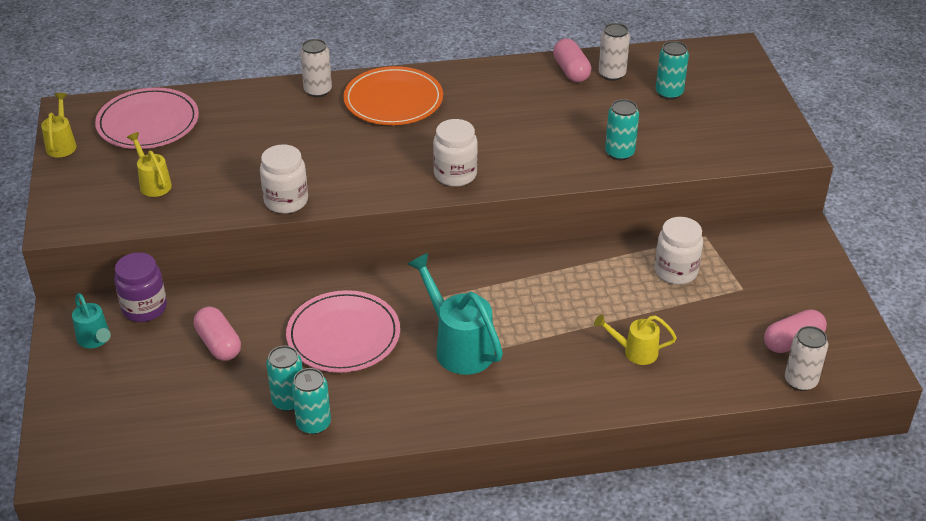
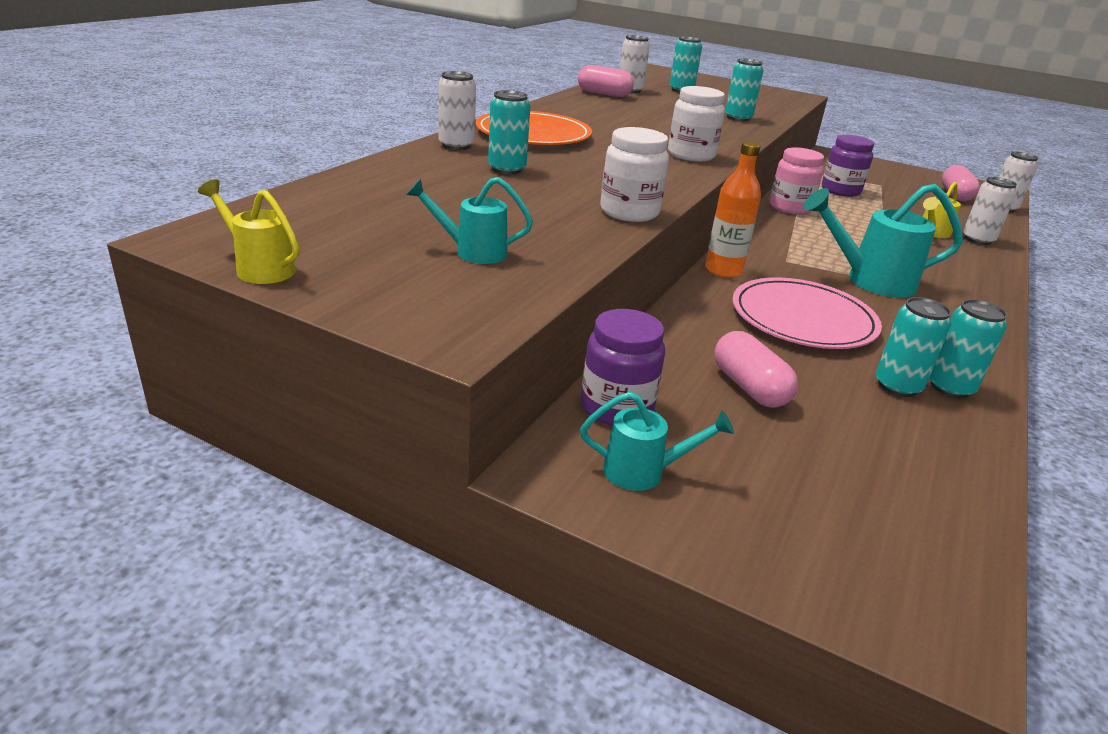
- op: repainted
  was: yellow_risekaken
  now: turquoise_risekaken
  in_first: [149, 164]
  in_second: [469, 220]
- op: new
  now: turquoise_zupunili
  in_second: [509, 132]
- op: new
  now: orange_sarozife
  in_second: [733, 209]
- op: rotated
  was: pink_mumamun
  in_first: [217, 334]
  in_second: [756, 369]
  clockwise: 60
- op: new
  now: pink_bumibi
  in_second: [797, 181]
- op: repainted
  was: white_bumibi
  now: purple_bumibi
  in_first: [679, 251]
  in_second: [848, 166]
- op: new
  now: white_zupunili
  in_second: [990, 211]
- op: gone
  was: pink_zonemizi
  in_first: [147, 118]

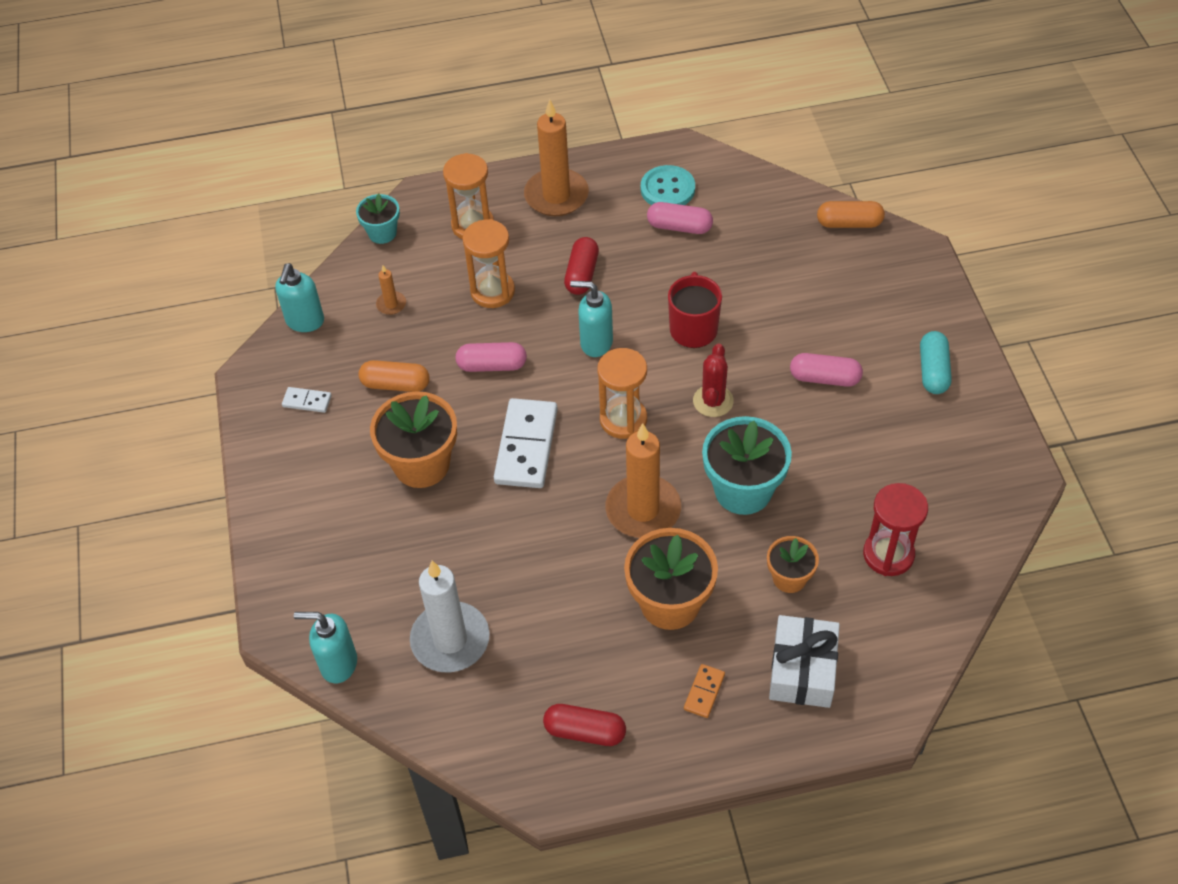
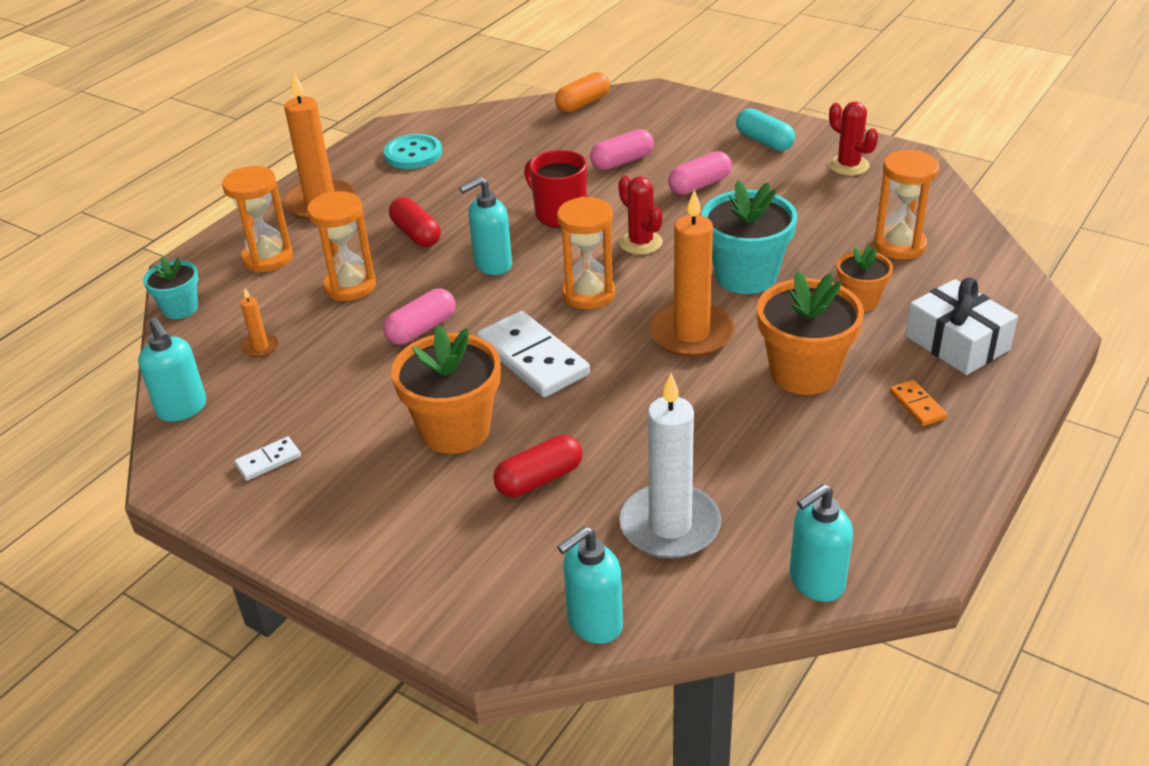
- op: shifted
  was: red_mumamun
  in_first: [584, 725]
  in_second: [537, 466]
- op: shifted
  was: pink_mumamun
  in_first: [680, 218]
  in_second: [622, 149]
- op: new
  now: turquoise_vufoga
  in_second: [821, 543]
- op: new
  now: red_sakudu
  in_second: [853, 138]
- op: repainted
  was: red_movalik
  now: orange_movalik
  in_first: [895, 529]
  in_second: [906, 204]
- op: gone
  was: orange_mumamun
  in_first: [394, 376]

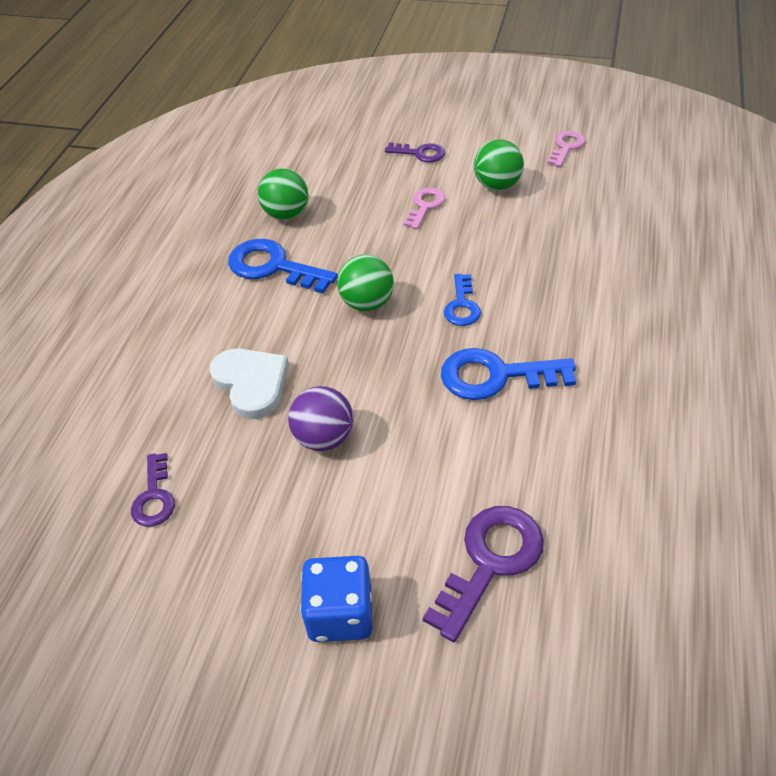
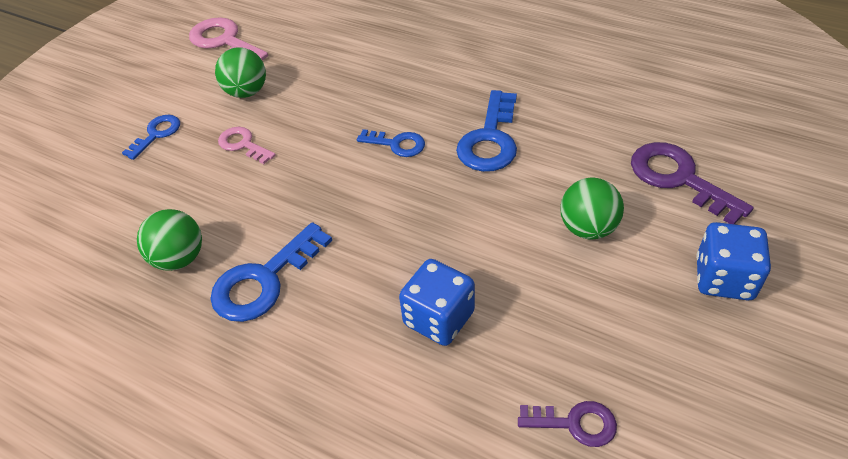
- op: repainted
  was: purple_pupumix
  now: blue_pupumix
  in_first: [415, 152]
  in_second: [151, 137]
- op: scaled
  was: pink_pupumix
  in_first: [566, 149]
  in_second: [228, 38]
  ratio: 1.69
- op: swapped
  was: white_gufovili
  now: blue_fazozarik
  in_first: [249, 383]
  in_second: [437, 302]
- op: shifted
  was: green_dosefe
  in_first: [365, 283]
  in_second: [592, 208]
- op: gone
  was: purple_dosefe
  in_first: [321, 418]

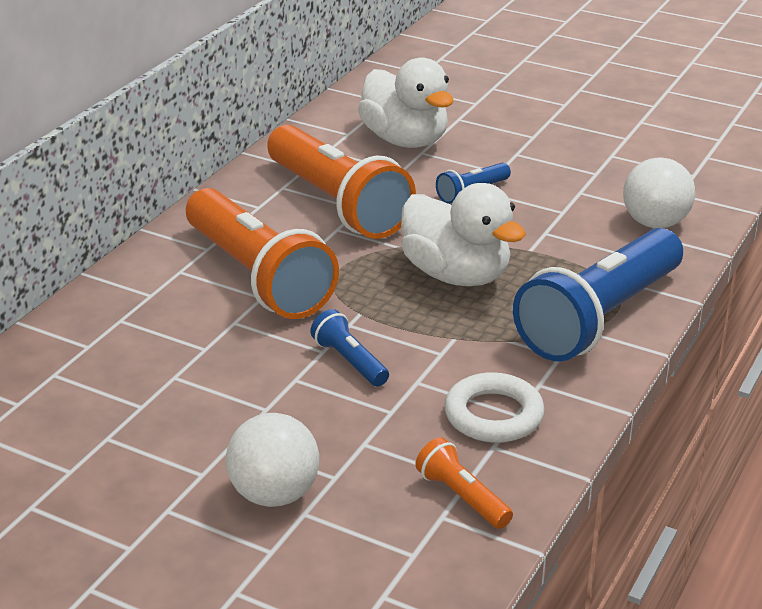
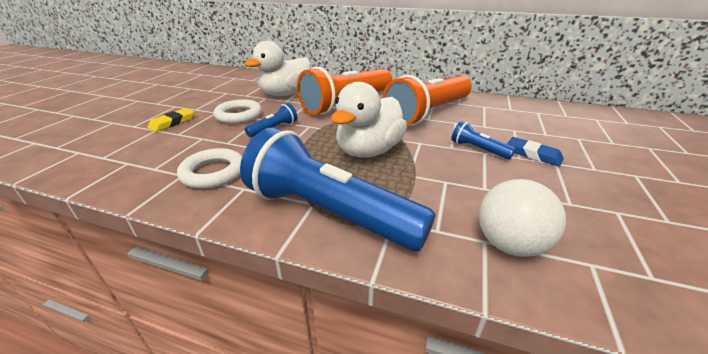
- op: swapped
  was: white_dosefe
  now: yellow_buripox
  in_first: [272, 460]
  in_second: [170, 120]
- op: new
  now: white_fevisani
  in_second: [237, 111]
- op: shifted
  was: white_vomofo
  in_first: [405, 102]
  in_second: [277, 68]
- op: new
  now: blue_buripox
  in_second: [535, 151]
- op: gone
  was: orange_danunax
  in_first: [464, 483]

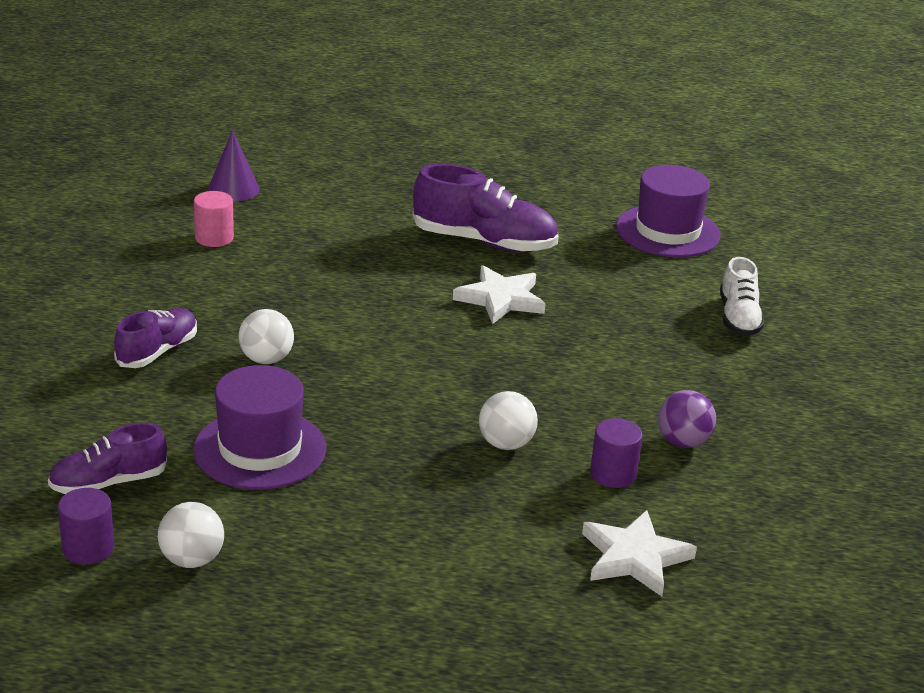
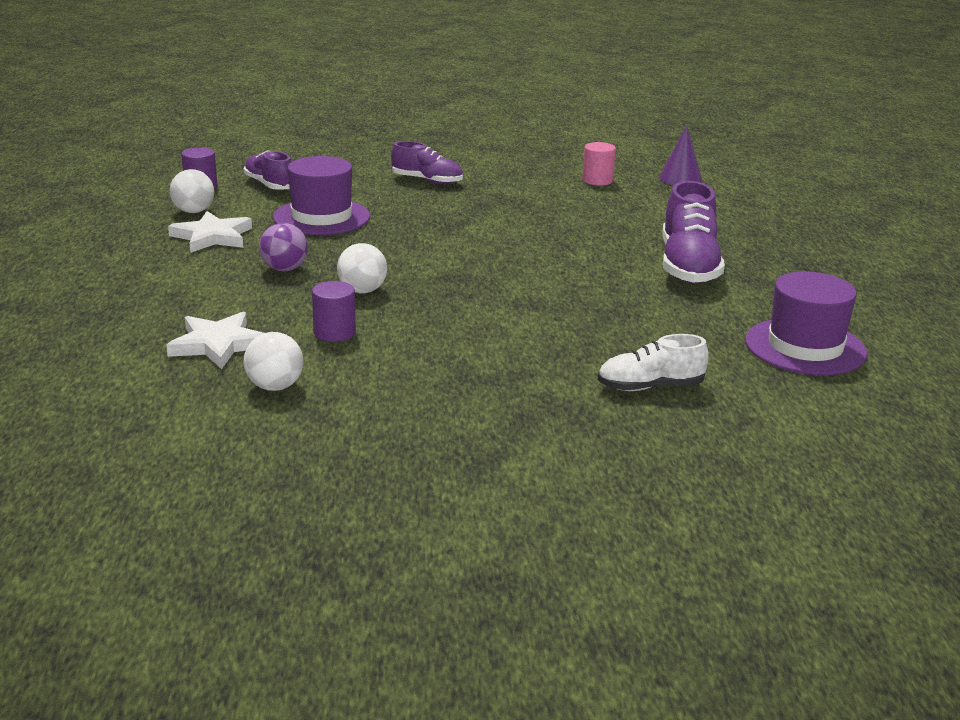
- op: shifted
  was: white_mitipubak
  in_first: [499, 294]
  in_second: [210, 232]
- op: shifted
  was: white_dosefe
  in_first: [266, 336]
  in_second: [274, 361]
- op: shifted
  was: purple_dosefe
  in_first: [687, 419]
  in_second: [283, 247]

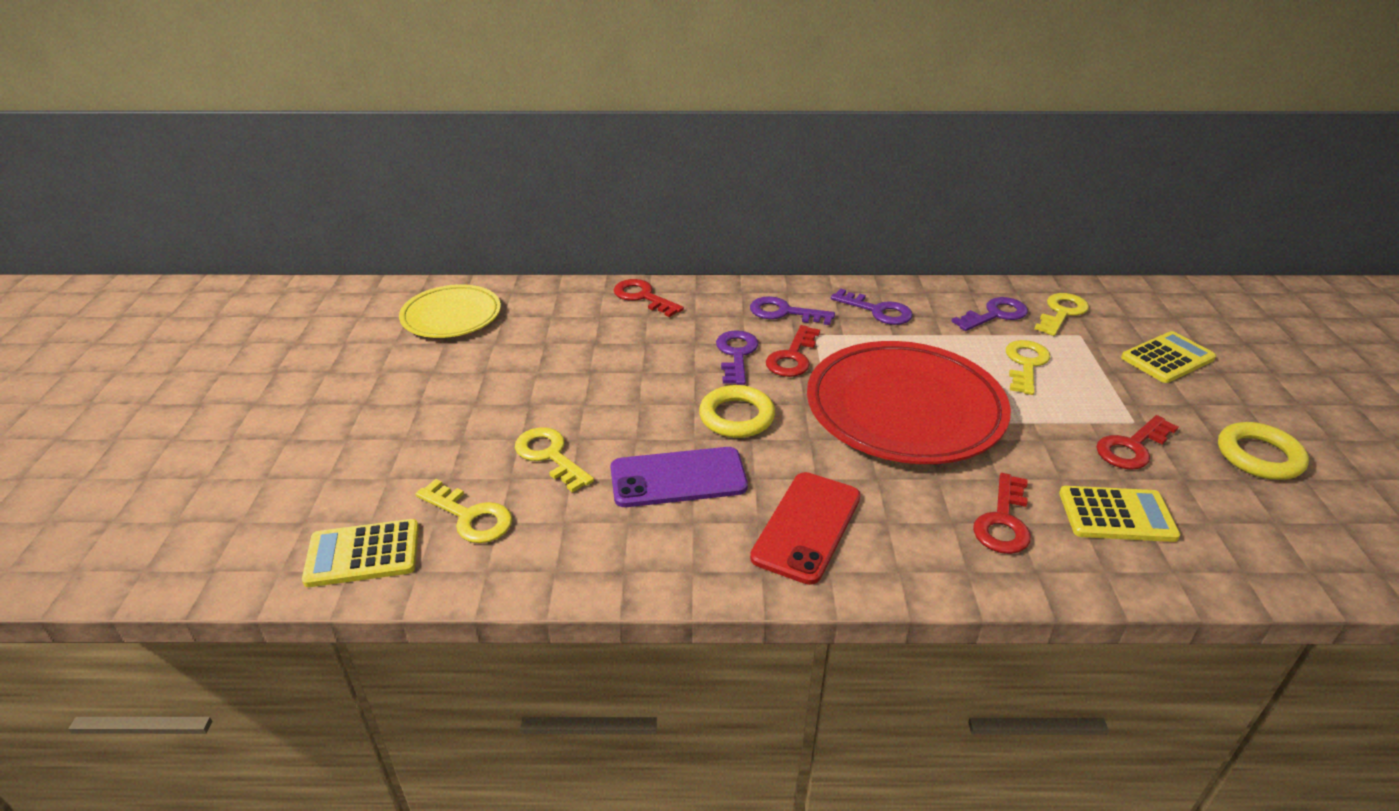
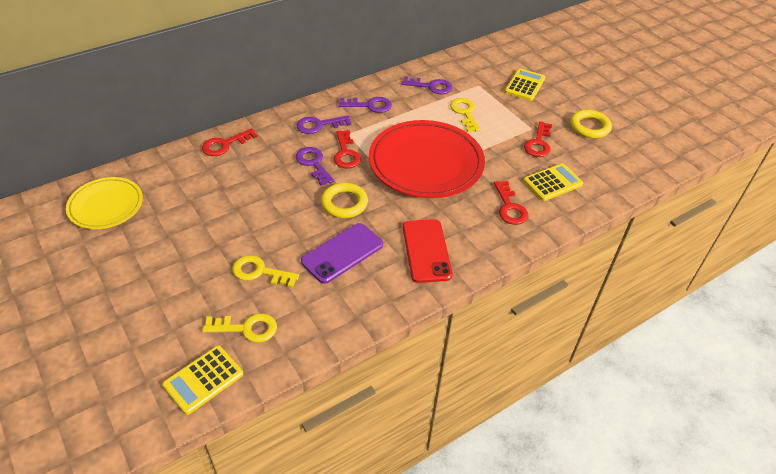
- op: rotated
  was: red_pupumix
  in_first: [649, 298]
  in_second: [230, 142]
  clockwise: -45
- op: rotated
  was: purple_pupumix
  in_first: [989, 314]
  in_second: [426, 85]
  clockwise: 75
- op: gone
  was: yellow_pupumix
  in_first: [1062, 314]

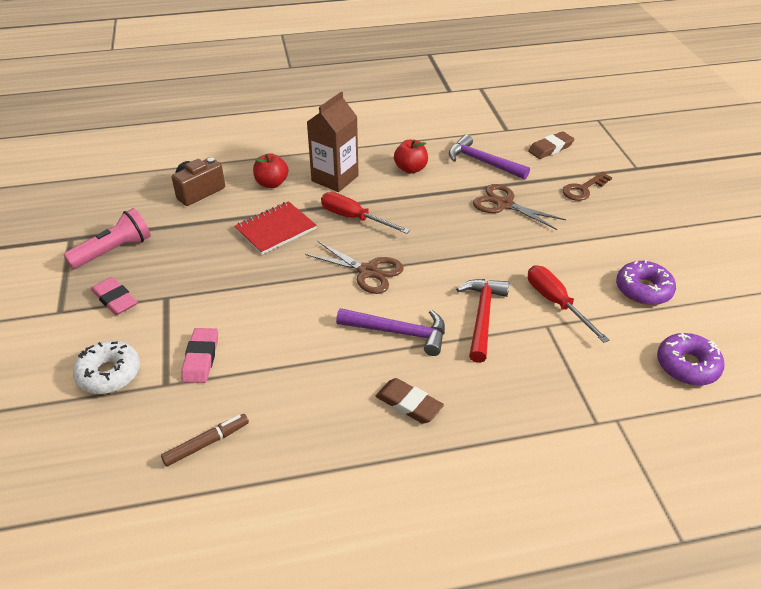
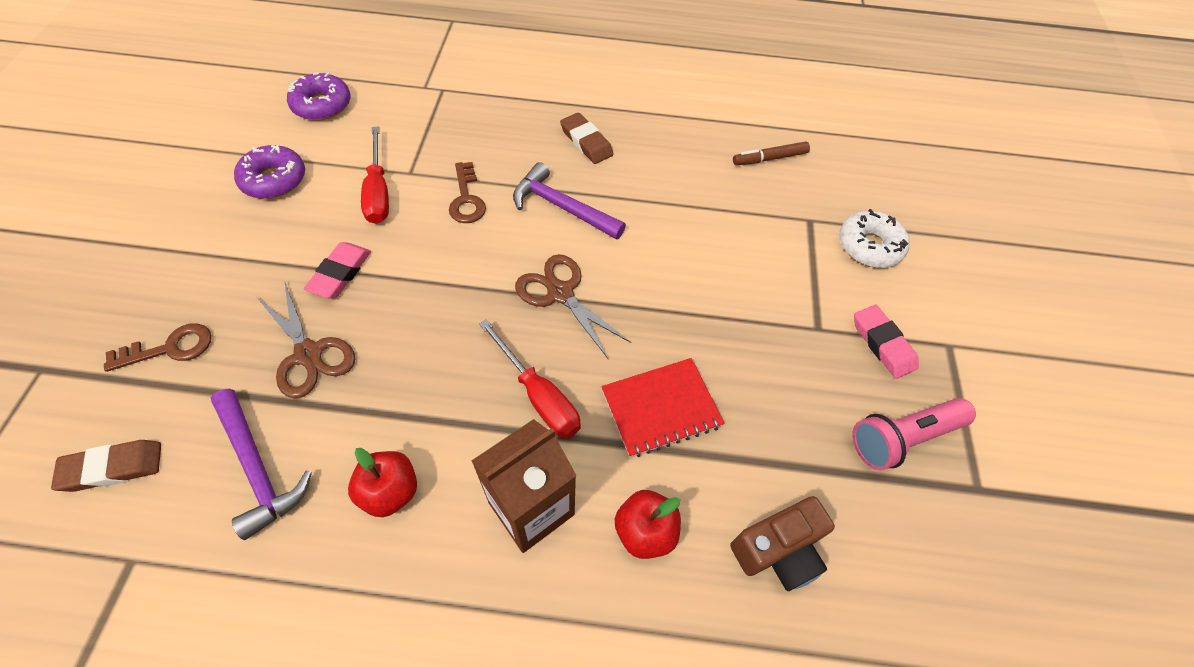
- op: shifted
  was: pink_buripox
  in_first: [199, 355]
  in_second: [337, 270]
- op: swapped
  was: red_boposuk
  now: brown_pupumix
  in_first: [482, 321]
  in_second: [467, 192]

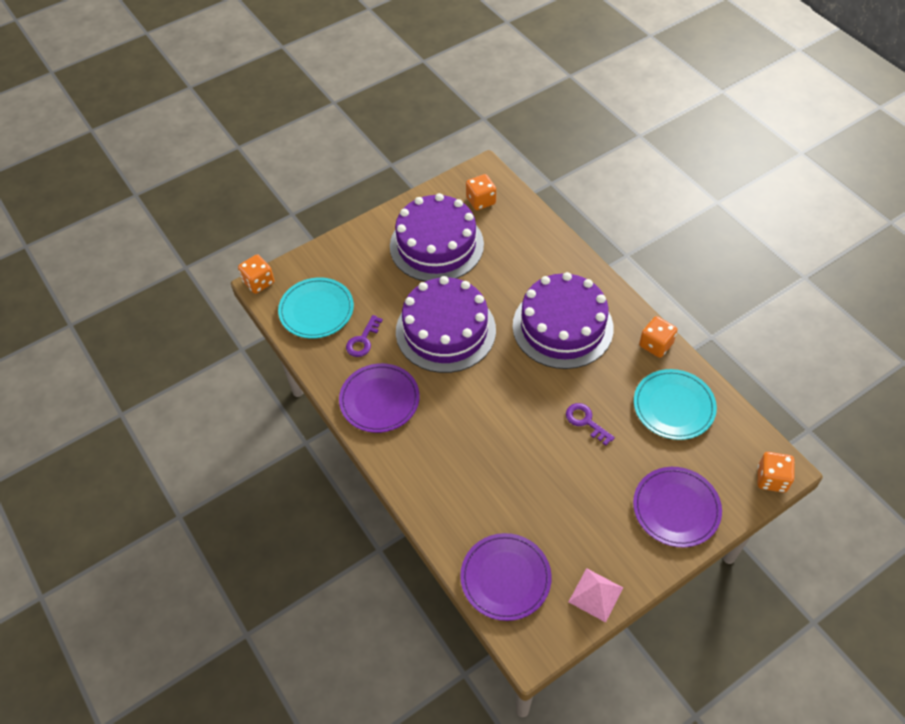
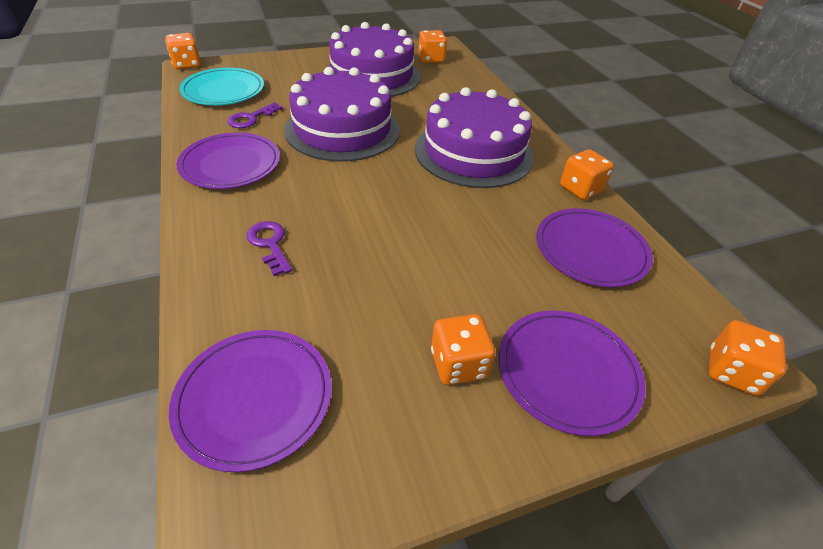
- op: shifted
  was: purple_pupumix
  in_first: [590, 424]
  in_second: [269, 248]
- op: new
  now: orange_fazozarik
  in_second: [463, 349]
- op: repainted
  was: turquoise_zonemizi
  now: purple_zonemizi
  in_first: [675, 404]
  in_second: [594, 247]
- op: gone
  was: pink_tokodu
  in_first: [596, 595]

